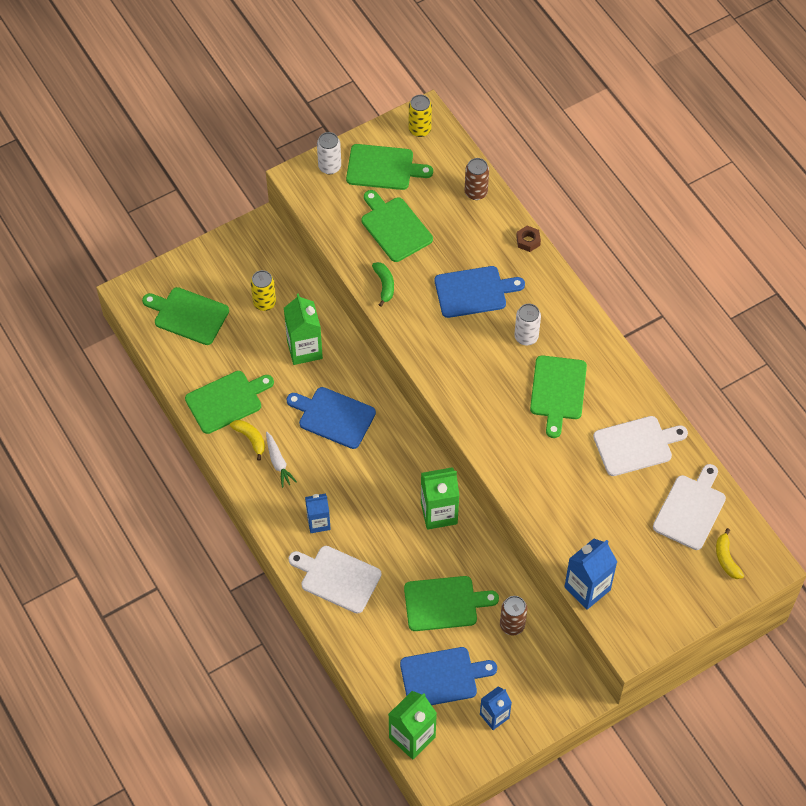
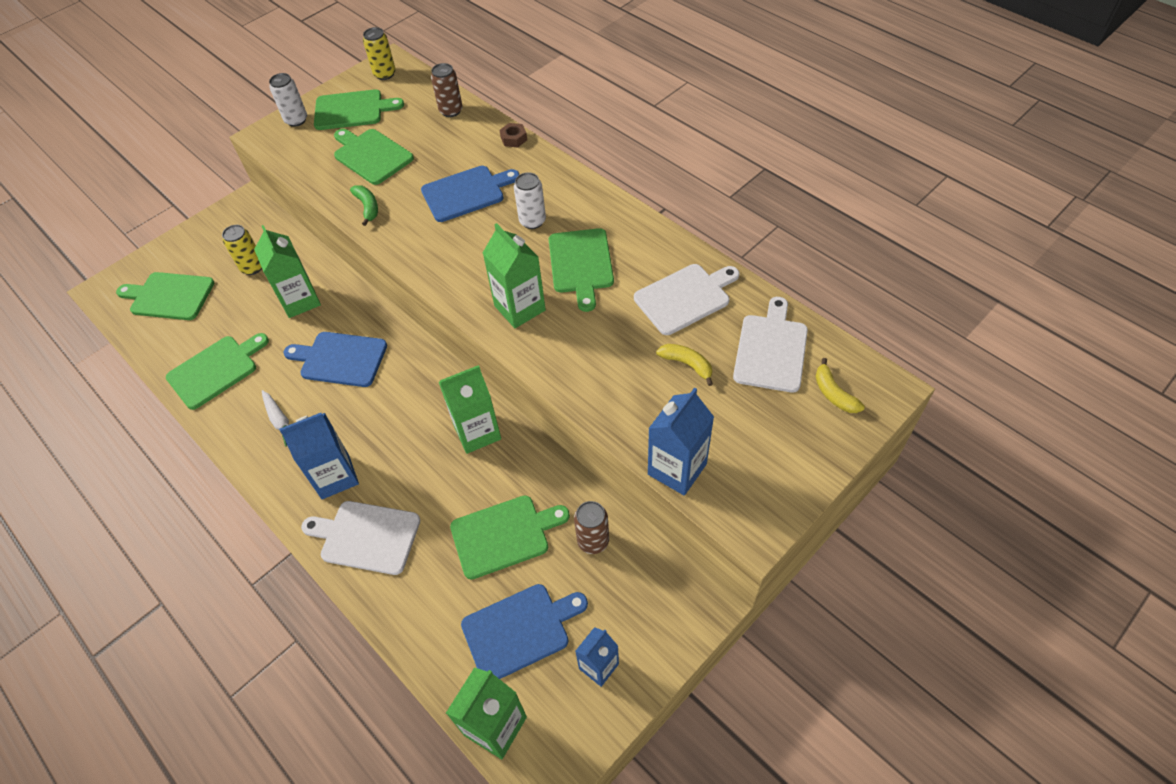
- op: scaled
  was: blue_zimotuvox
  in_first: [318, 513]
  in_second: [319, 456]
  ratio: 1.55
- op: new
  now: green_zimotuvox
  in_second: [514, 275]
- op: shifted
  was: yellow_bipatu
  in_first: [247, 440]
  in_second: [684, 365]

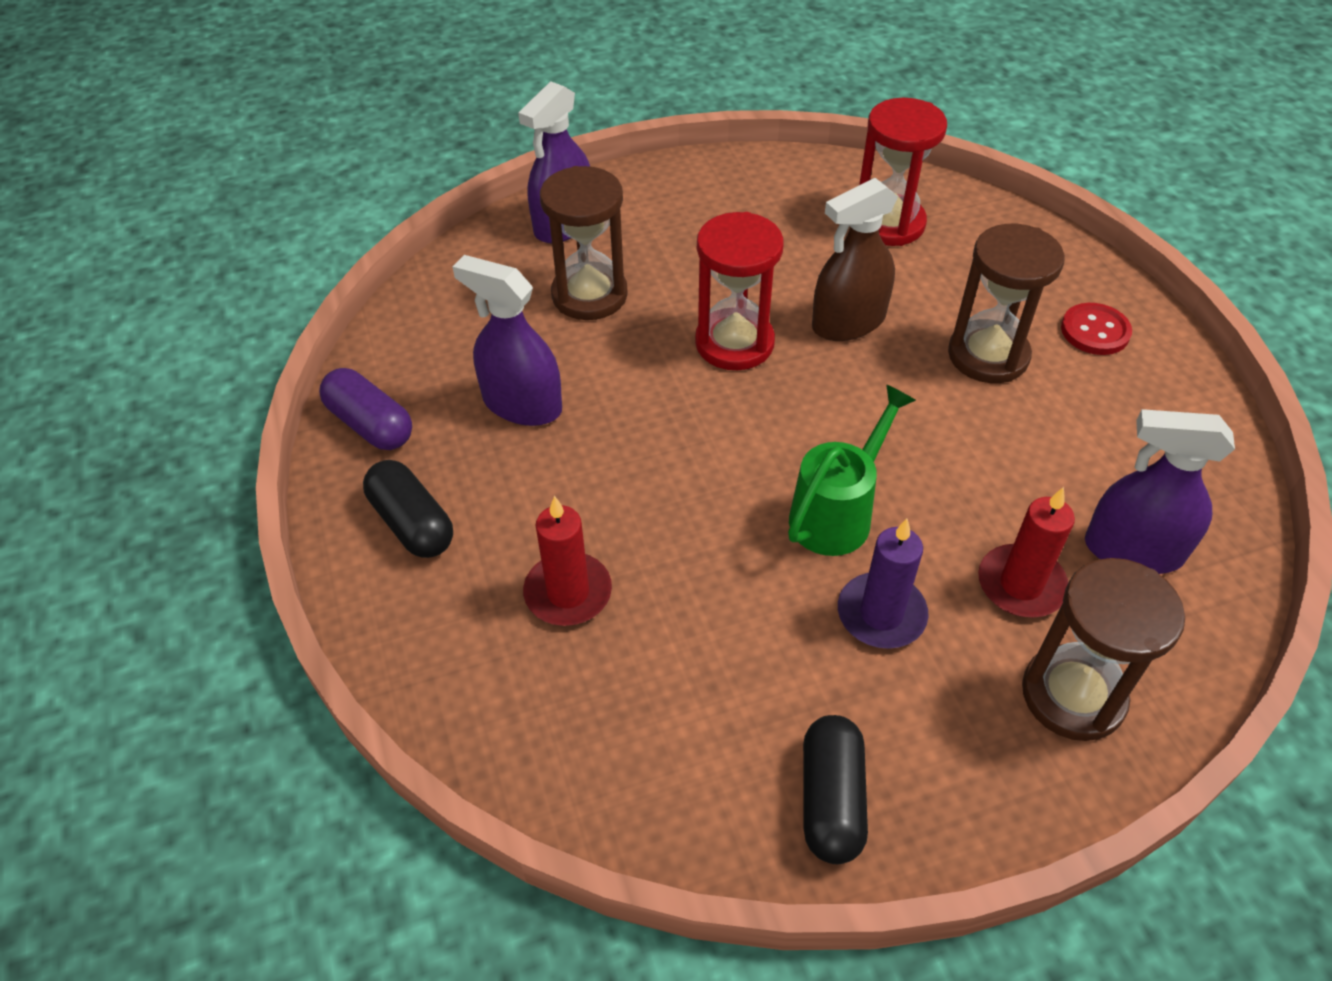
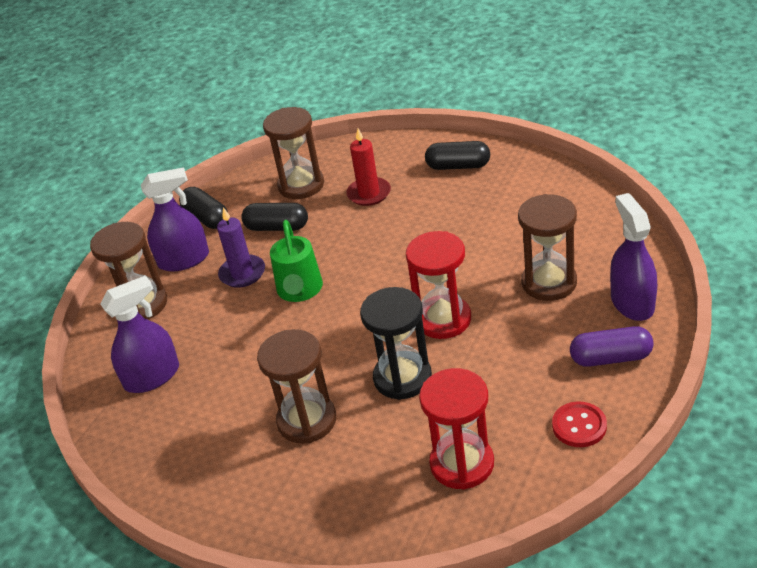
- op: shifted
  was: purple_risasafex
  in_first: [507, 340]
  in_second: [175, 219]
- op: new
  now: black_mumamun
  in_second: [274, 217]
- op: new
  now: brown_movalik
  in_second: [293, 153]
- op: swapped
  was: brown_risasafex
  now: black_movalik
  in_first: [855, 259]
  in_second: [396, 343]
- op: shifted
  was: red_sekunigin
  in_first: [1096, 329]
  in_second: [579, 424]
- op: shifted
  was: purple_mumamun
  in_first: [365, 409]
  in_second: [612, 346]
- op: gone
  was: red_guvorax
  in_first: [1026, 552]

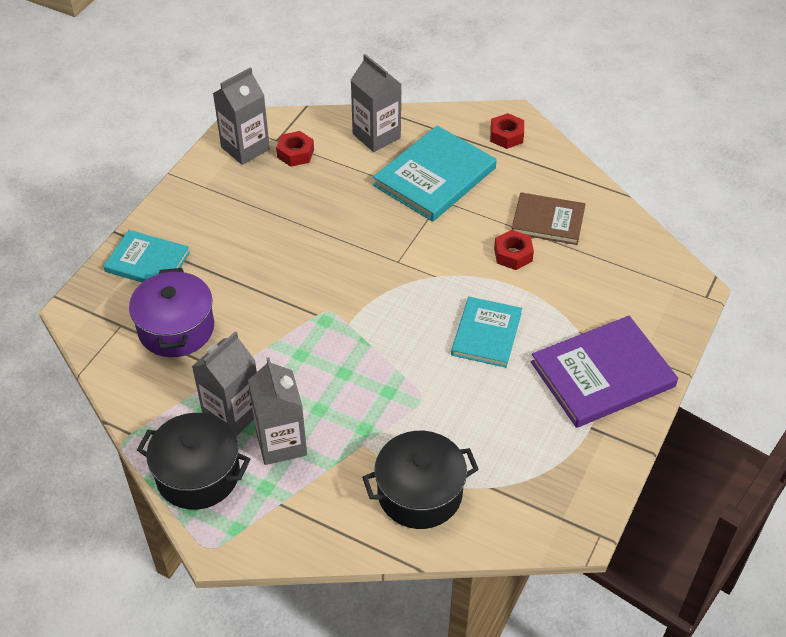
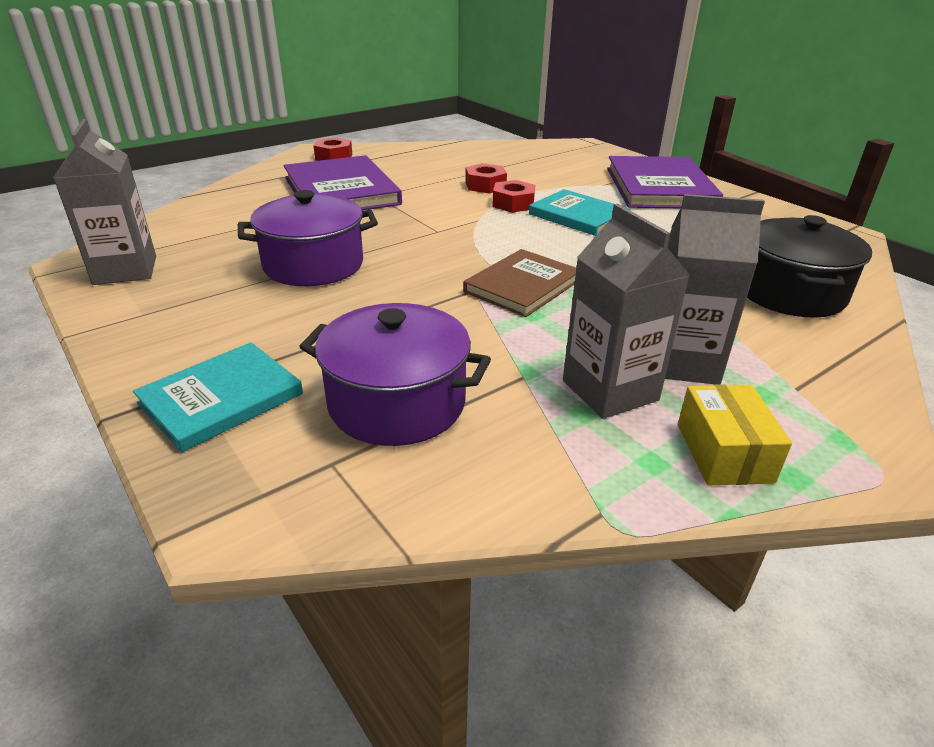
- op: new
  now: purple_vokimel
  in_second: [308, 238]
- op: repainted
  was: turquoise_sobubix
  now: purple_sobubix
  in_first: [435, 174]
  in_second: [342, 182]
- op: shifted
  was: brown_sobubix
  in_first: [549, 218]
  in_second: [519, 283]
- op: shifted
  was: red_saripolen
  in_first: [295, 149]
  in_second: [513, 196]
- op: swapped
  was: black_vokimel
  now: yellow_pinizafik
  in_first: [193, 461]
  in_second: [735, 434]
- op: gone
  was: grey_zimotuvox
  in_first: [376, 103]

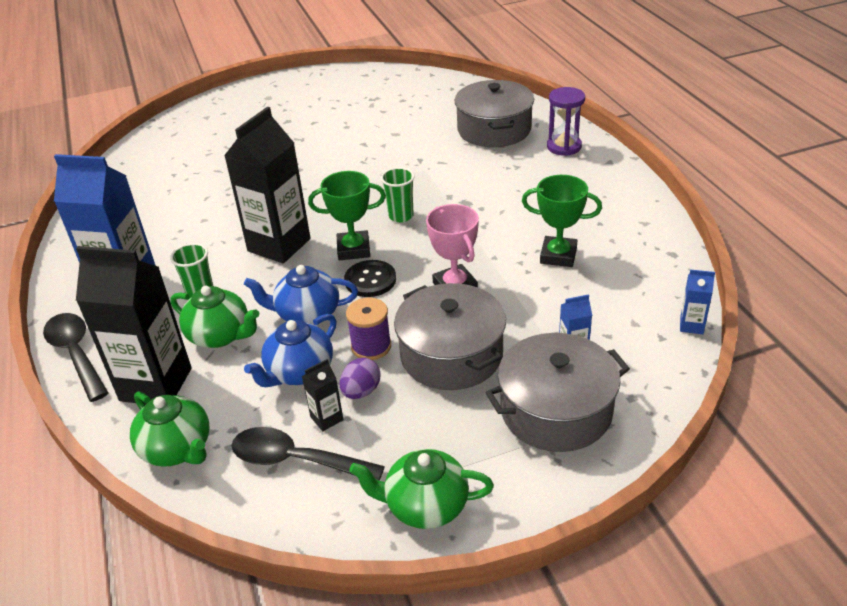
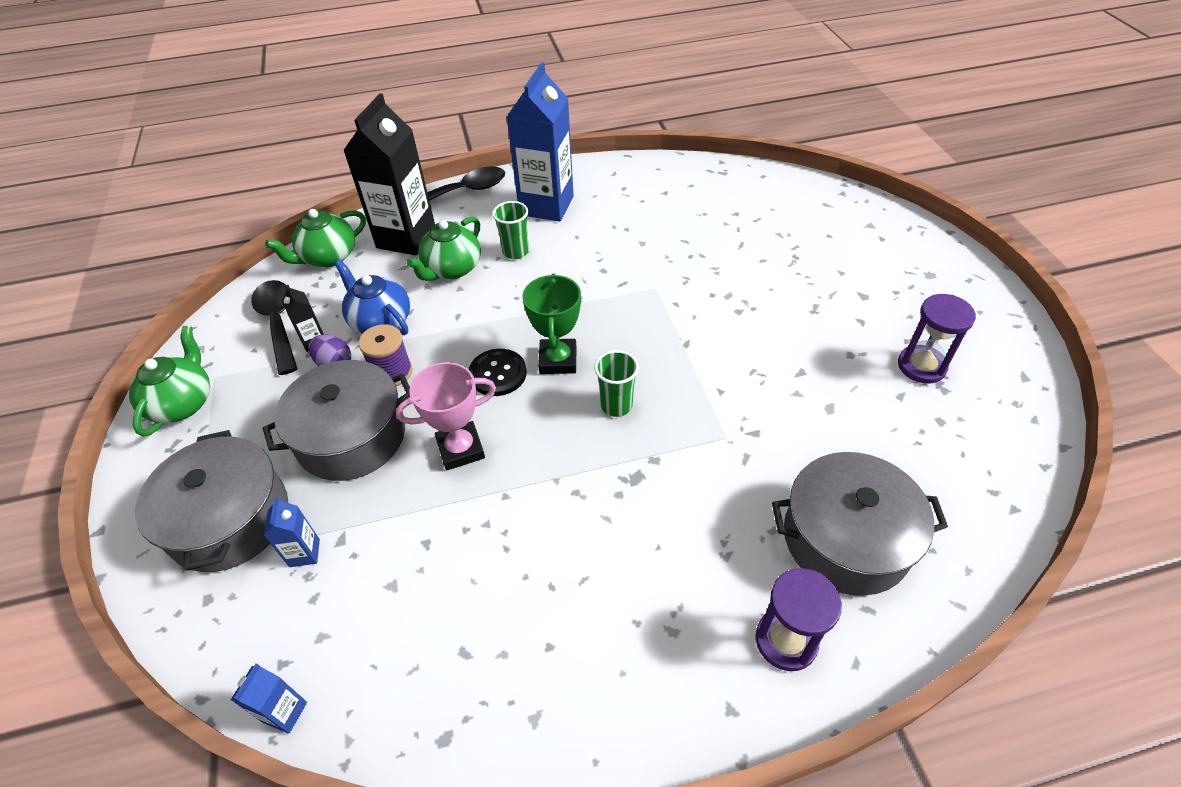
- op: rotated
  was: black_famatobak
  in_first: [308, 454]
  in_second: [274, 327]
  clockwise: -45
- op: new
  now: purple_movalik
  in_second: [937, 339]
- op: gone
  was: black_zimotuvox
  in_first: [267, 185]
- op: gone
  was: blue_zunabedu
  in_first: [301, 295]
- op: gone
  was: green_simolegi
  in_first: [562, 221]

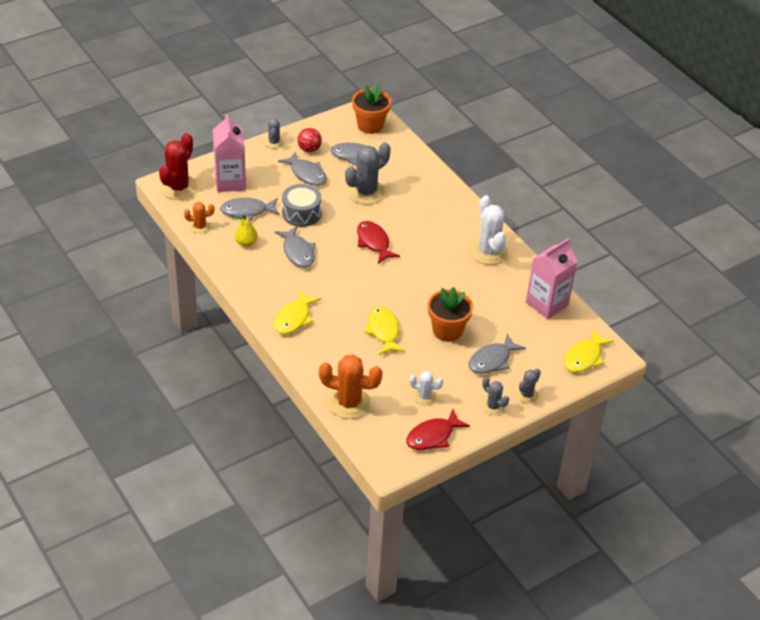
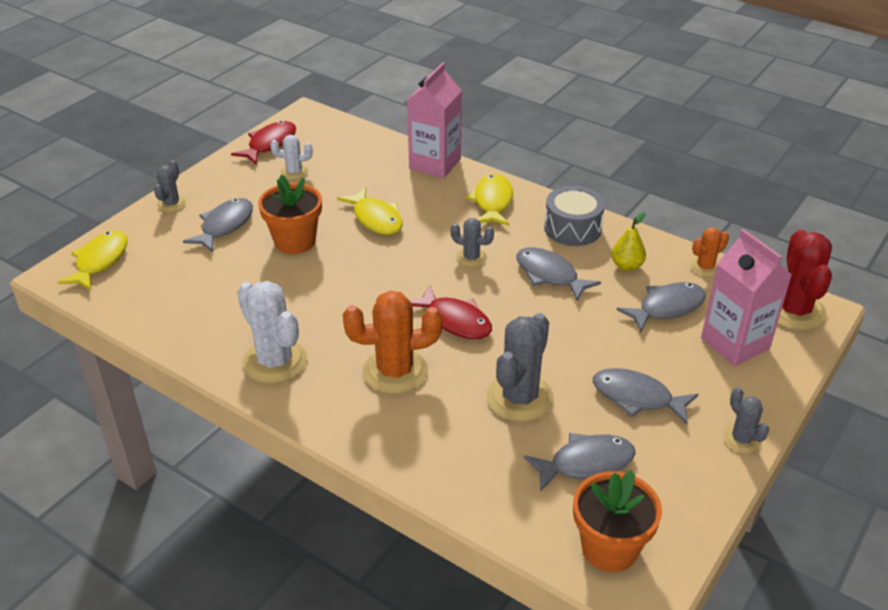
- op: shifted
  was: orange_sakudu
  in_first: [351, 386]
  in_second: [393, 342]
- op: shifted
  was: pink_zimotuvox
  in_first: [551, 278]
  in_second: [434, 120]
- op: shifted
  was: grey_sakudu
  in_first: [495, 396]
  in_second: [472, 242]
- op: shifted
  was: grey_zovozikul
  in_first: [302, 205]
  in_second: [574, 216]
- op: gone
  was: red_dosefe
  in_first: [309, 140]

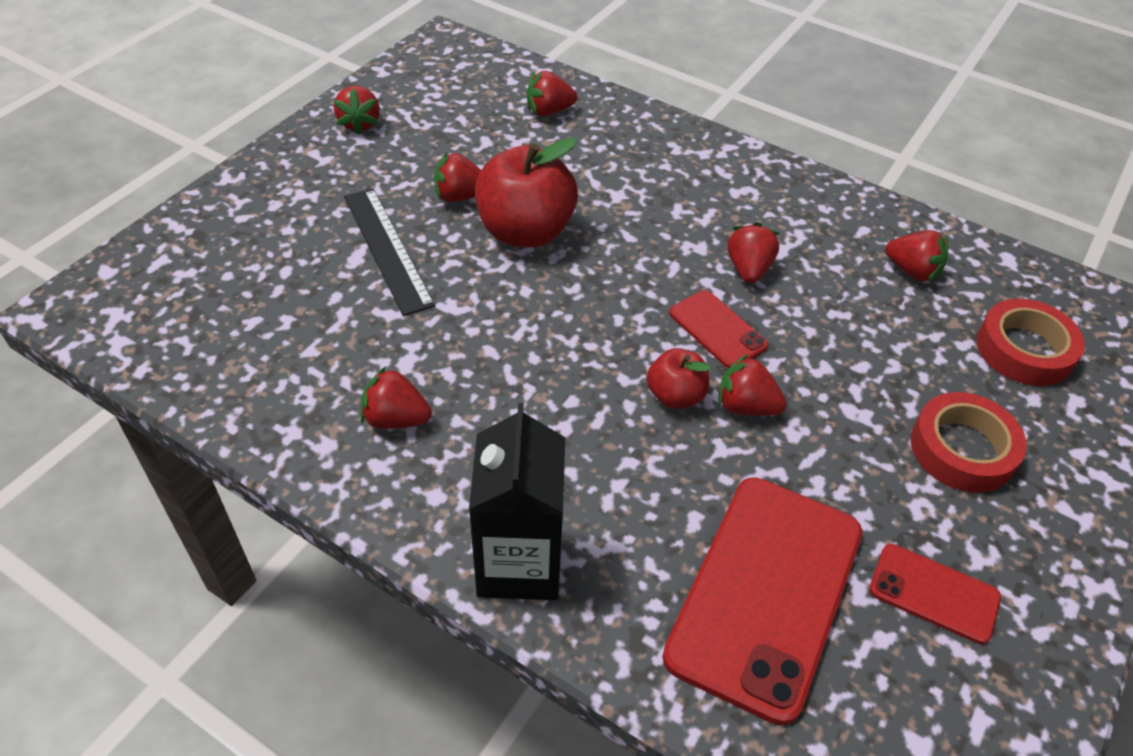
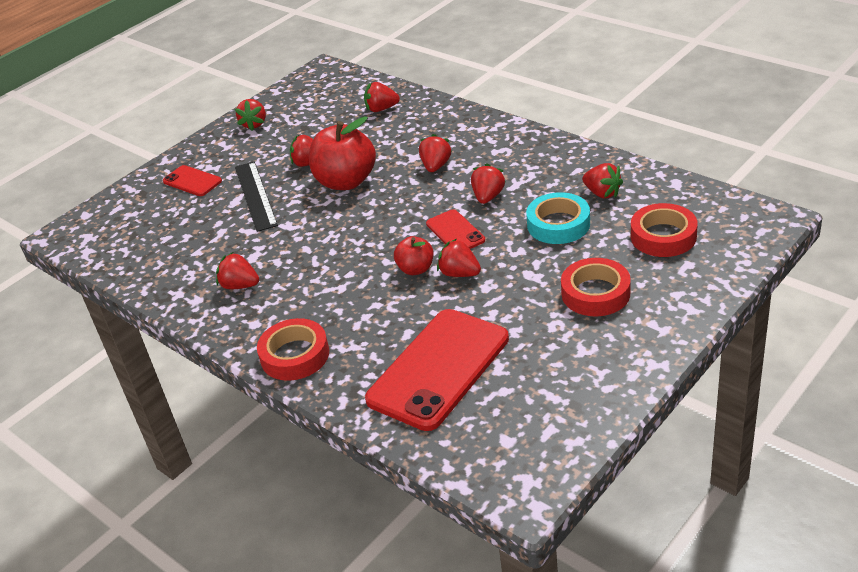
- op: shifted
  was: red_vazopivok
  in_first: [935, 594]
  in_second: [192, 180]
- op: swapped
  was: black_zimotuvox
  now: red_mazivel
  in_first: [517, 501]
  in_second: [293, 349]
- op: new
  now: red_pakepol
  in_second: [435, 153]
- op: new
  now: turquoise_mazivel
  in_second: [558, 218]

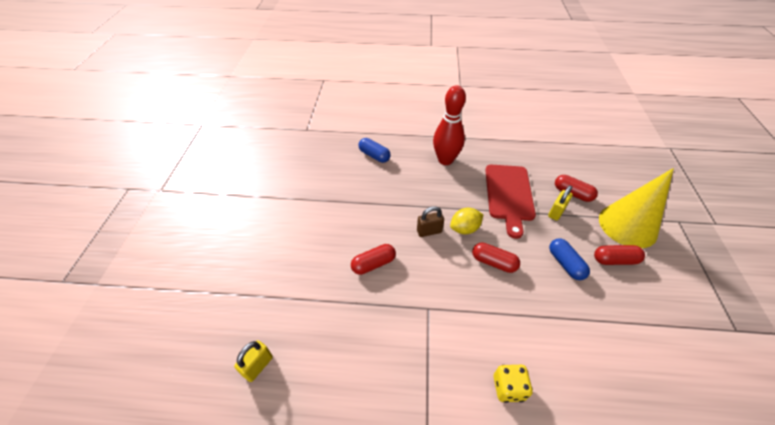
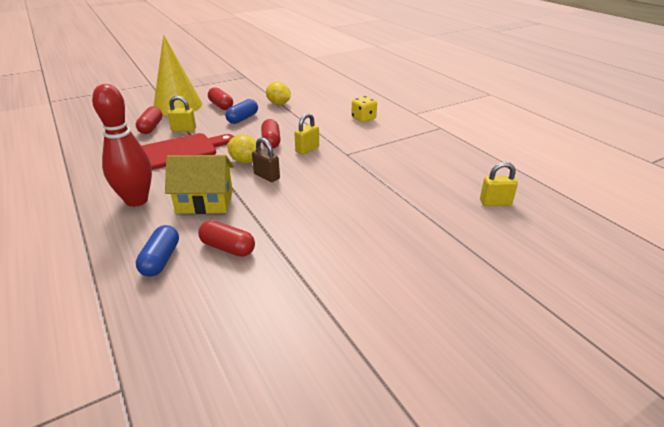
- op: new
  now: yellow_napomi
  in_second: [199, 184]
- op: shifted
  was: red_mumamun
  in_first: [373, 259]
  in_second: [226, 238]
- op: new
  now: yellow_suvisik
  in_second: [278, 93]
- op: new
  now: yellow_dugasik
  in_second: [306, 134]

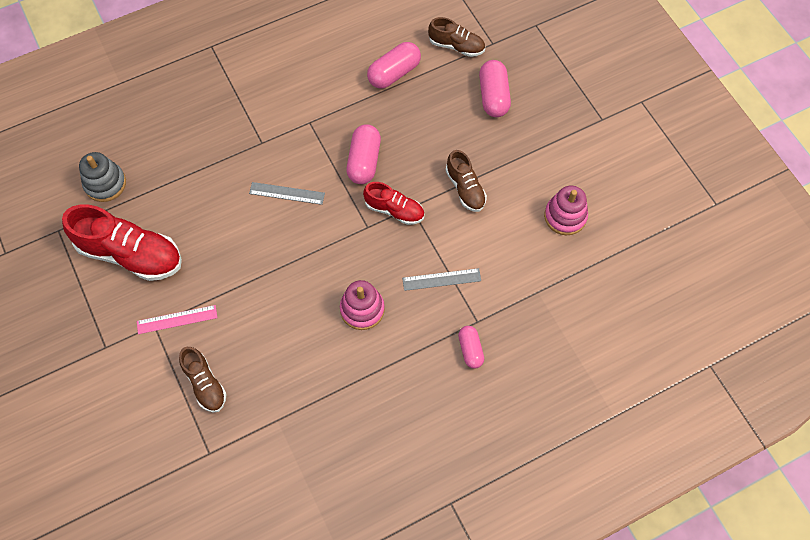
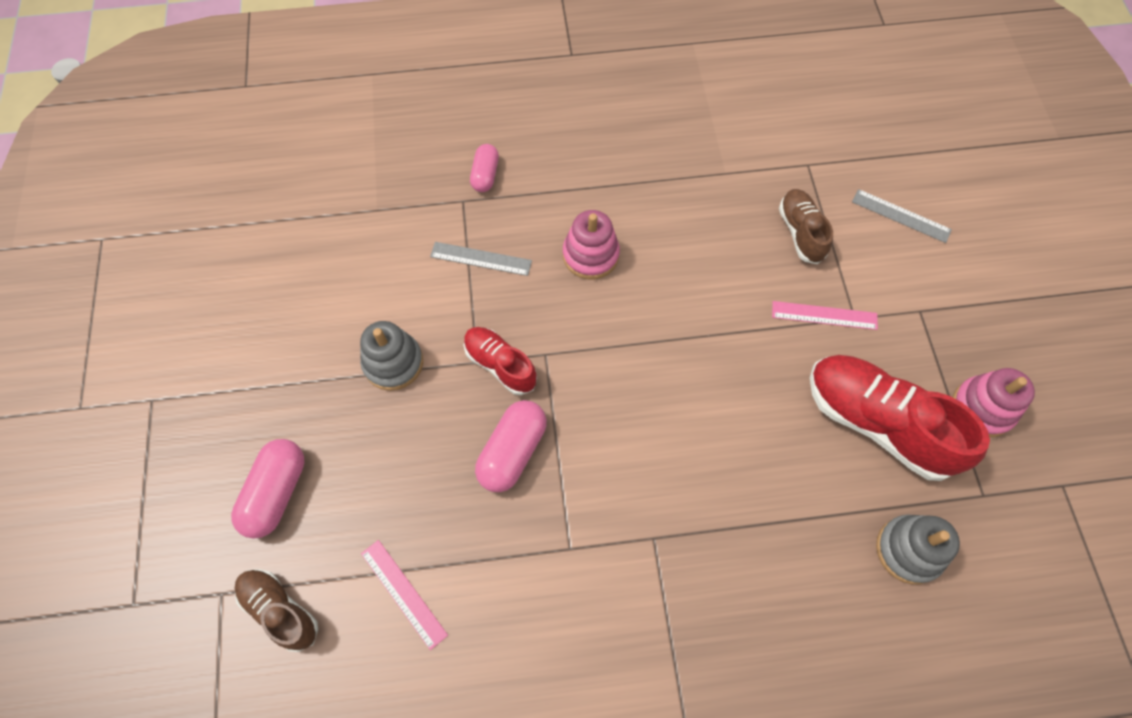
- op: swapped
  was: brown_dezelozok
  now: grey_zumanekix
  in_first: [466, 181]
  in_second: [391, 356]
- op: swapped
  was: pink_mumamun
  now: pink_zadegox
  in_first: [394, 65]
  in_second: [404, 595]
- op: shifted
  was: grey_zadegox
  in_first: [287, 193]
  in_second: [902, 216]
- op: shifted
  was: pink_zumanekix
  in_first: [566, 210]
  in_second: [994, 402]

